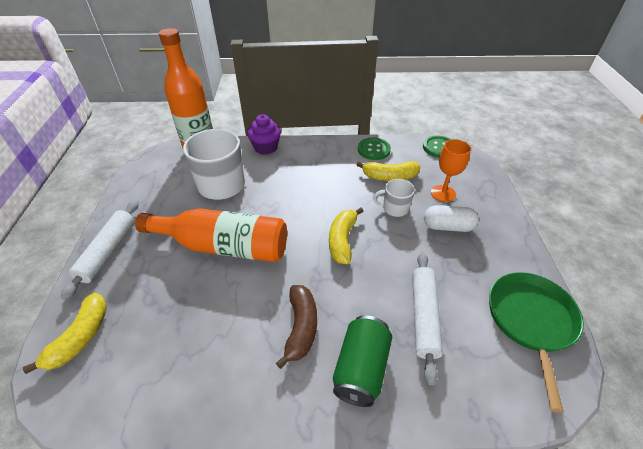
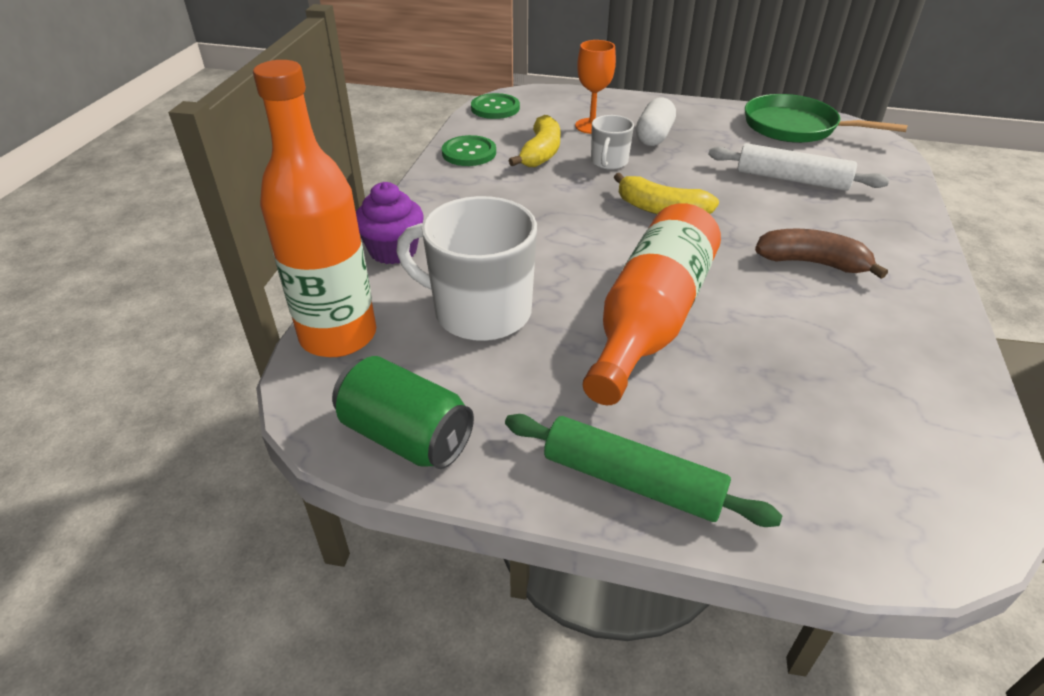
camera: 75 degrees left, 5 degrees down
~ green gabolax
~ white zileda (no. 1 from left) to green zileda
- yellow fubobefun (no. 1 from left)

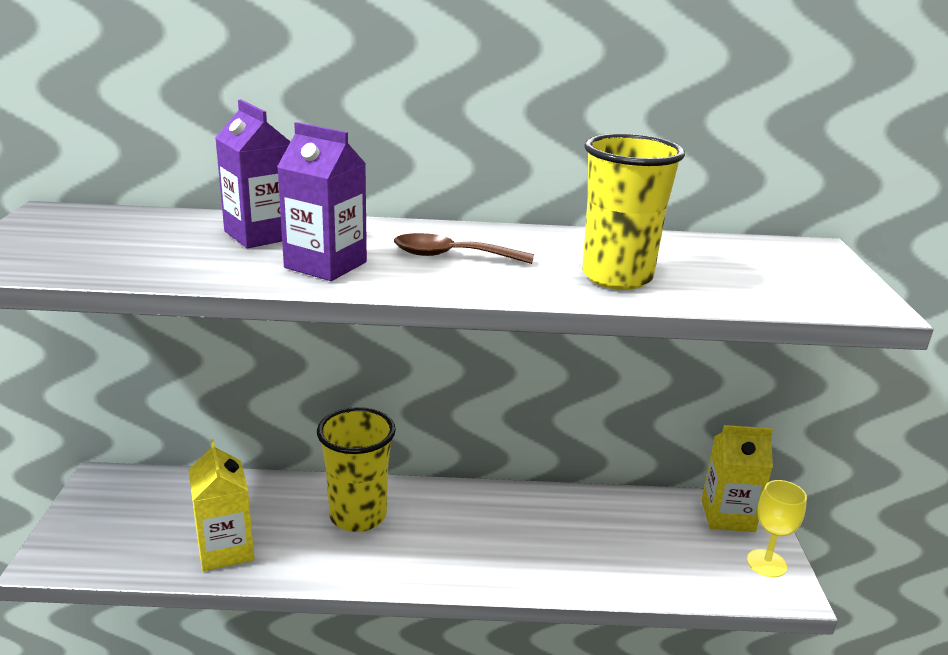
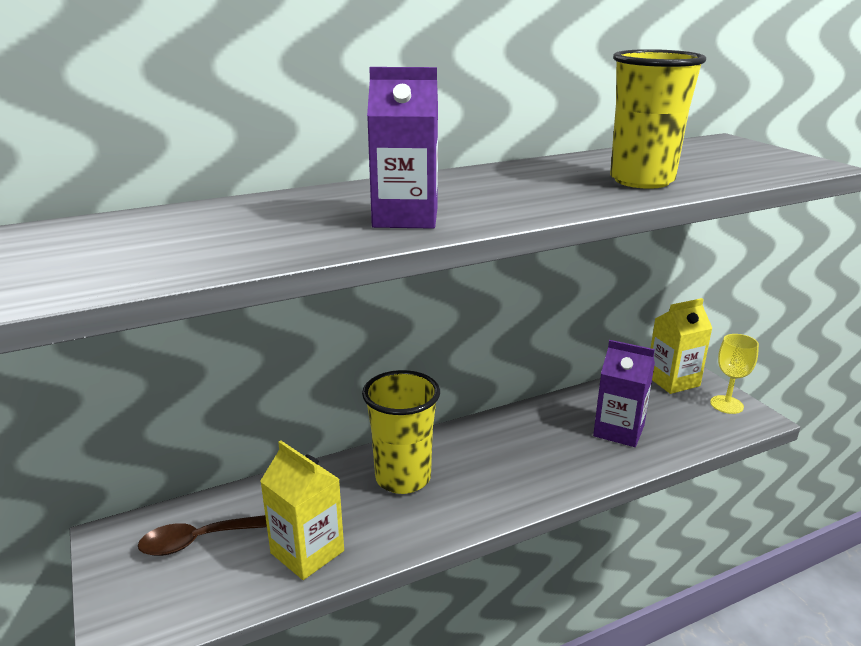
camera: 25 degrees left, 0 degrees up
~ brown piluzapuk
~ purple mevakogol (no. 1 from left in the first image) to purple mevakogol (no. 2 from left)

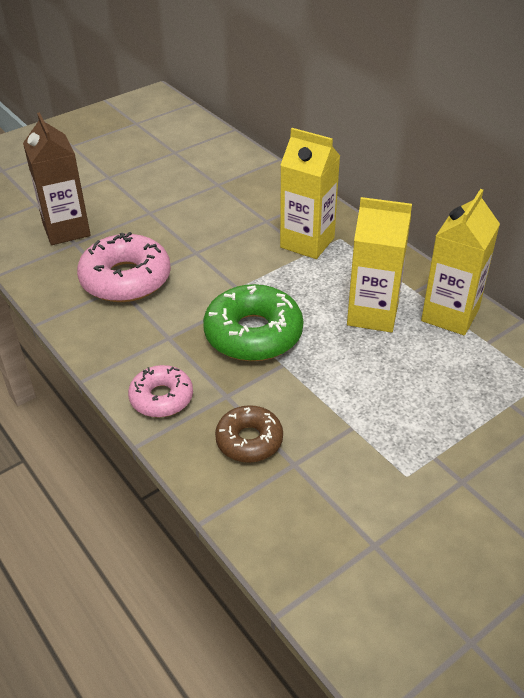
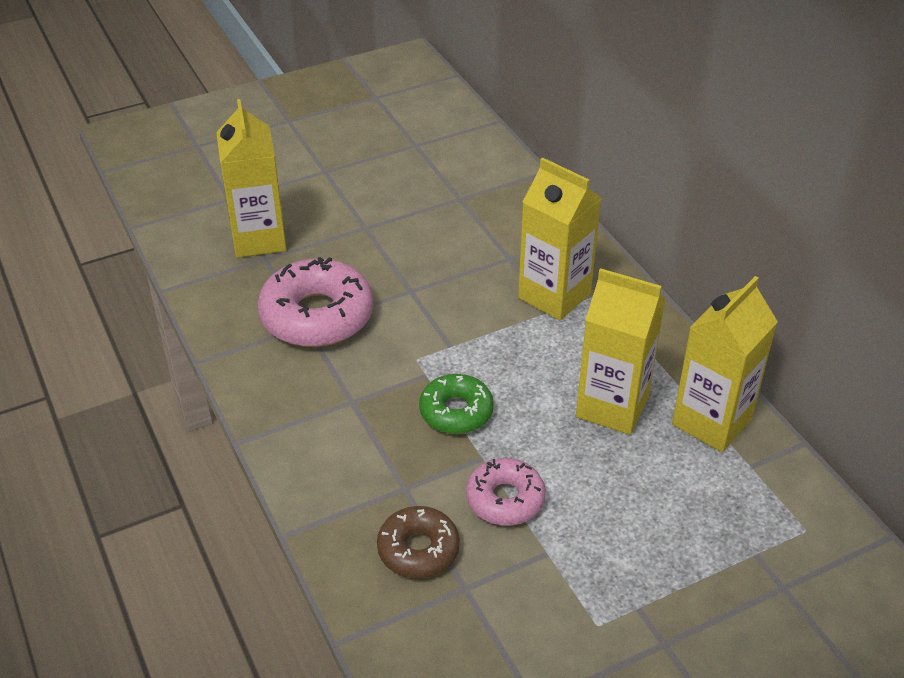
camera: 10 degrees right, 0 degrees up
~ brown mevakogol to yellow mevakogol (no. 1 from left)
~ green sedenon x0.60
~ pink sedenon (no. 2 from left)

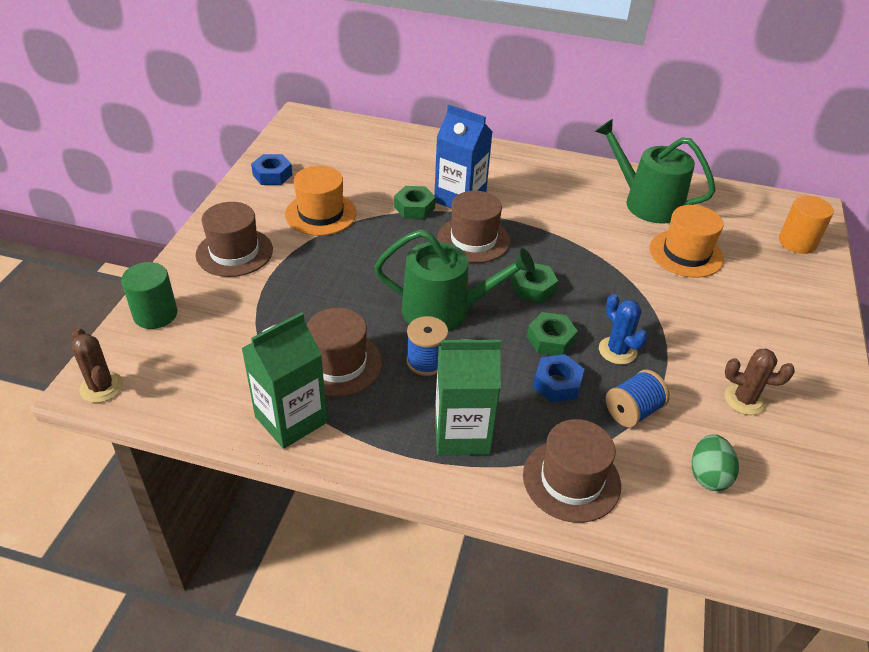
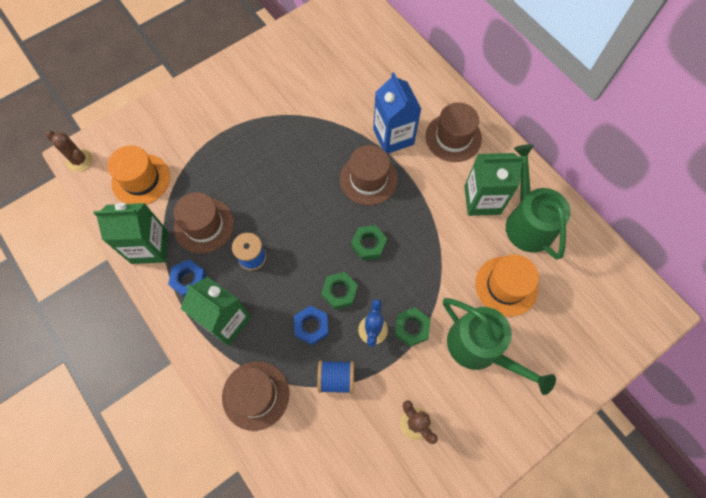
camera: 40 degrees right, 25 degrees up
~ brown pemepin (no. 1 from left) 60 degrees counterclockwise
~ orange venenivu (no. 1 from left)
~ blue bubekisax (no. 1 from left)
~ green bubekisax (no. 1 from left in the first image) to green bubekisax (no. 3 from left)
~ brown venenivu (no. 1 from left in the first image) to brown venenivu (no. 4 from left)
~ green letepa (no. 1 from left)
+ green mevakogol (no. 3 from left)
- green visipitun
- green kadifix
- orange visipitun

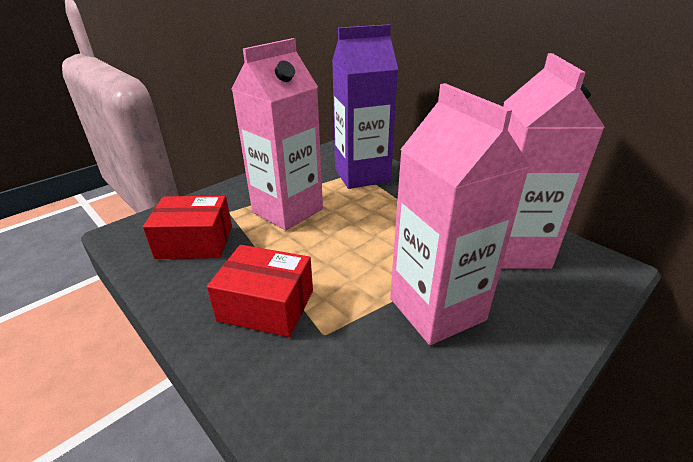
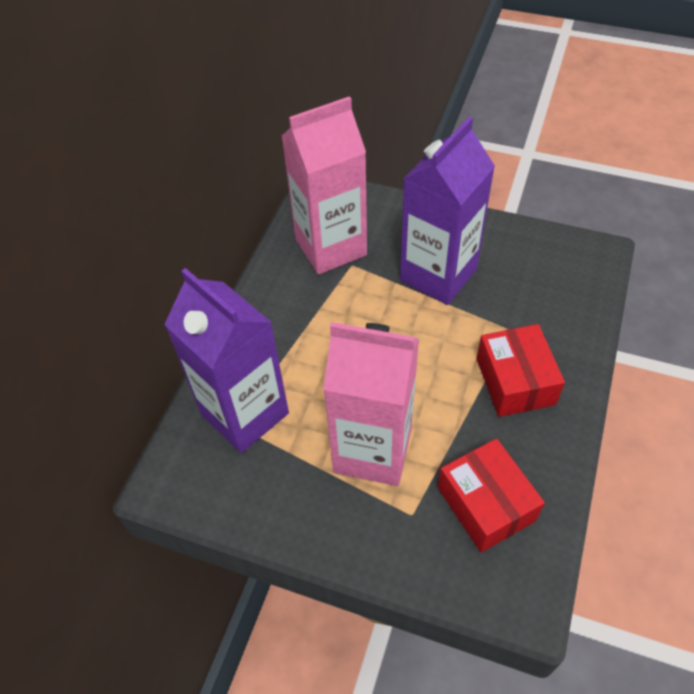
camera: 115 degrees left, 20 degrees up
~ pink mevakogol (no. 2 from left) to purple mevakogol (no. 2 from left)

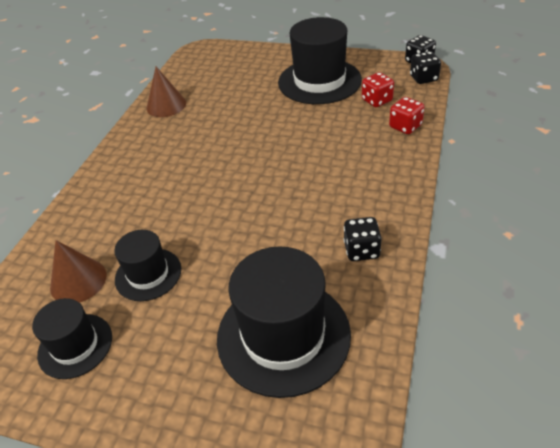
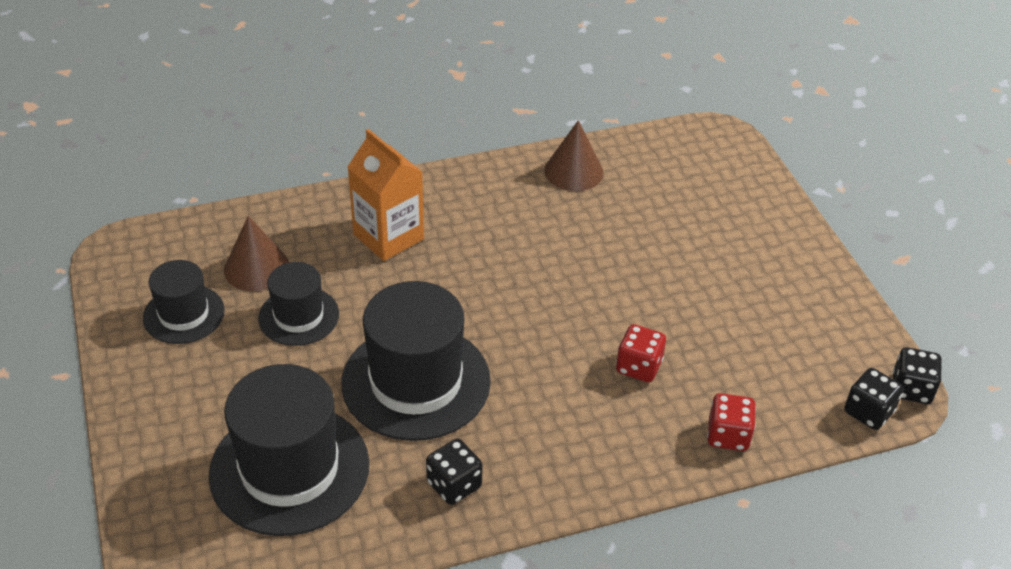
camera: 50 degrees right, 0 degrees up
~ black venenivu (no. 4 from left)
+ orange mevakogol
~ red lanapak (no. 1 from left)

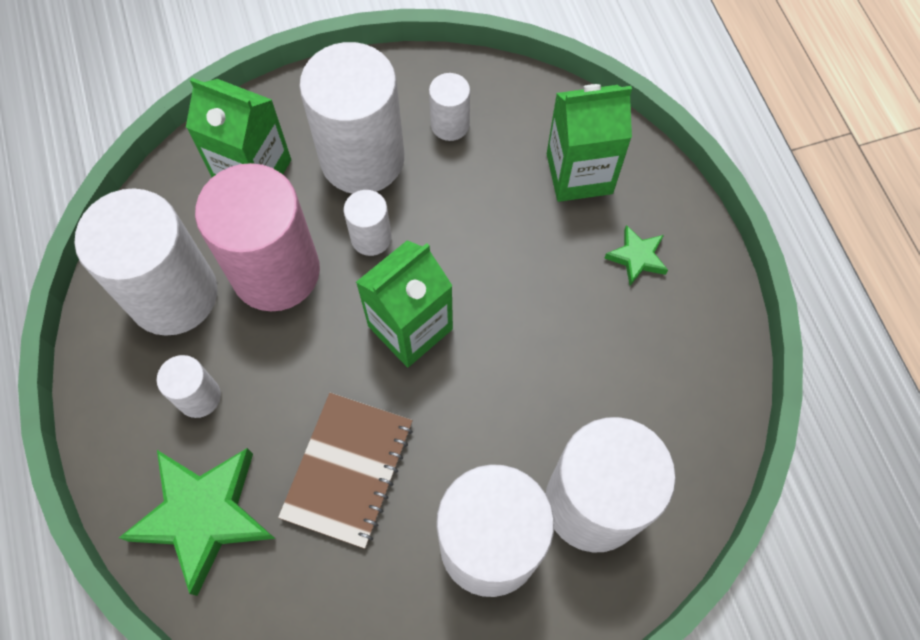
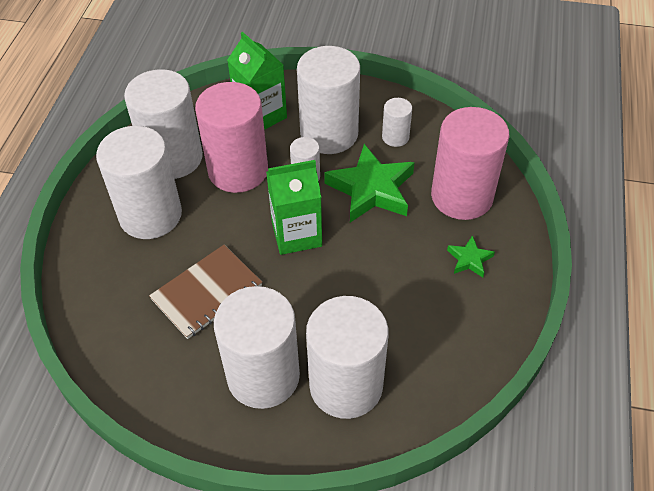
camera: 30 degrees right, 15 degrees down
~ white visipitun (no. 2 from left in the first image) x2.14
~ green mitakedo (no. 1 from left)
~ green mevakogol (no. 3 from left) to pink visipitun (no. 2 from left)

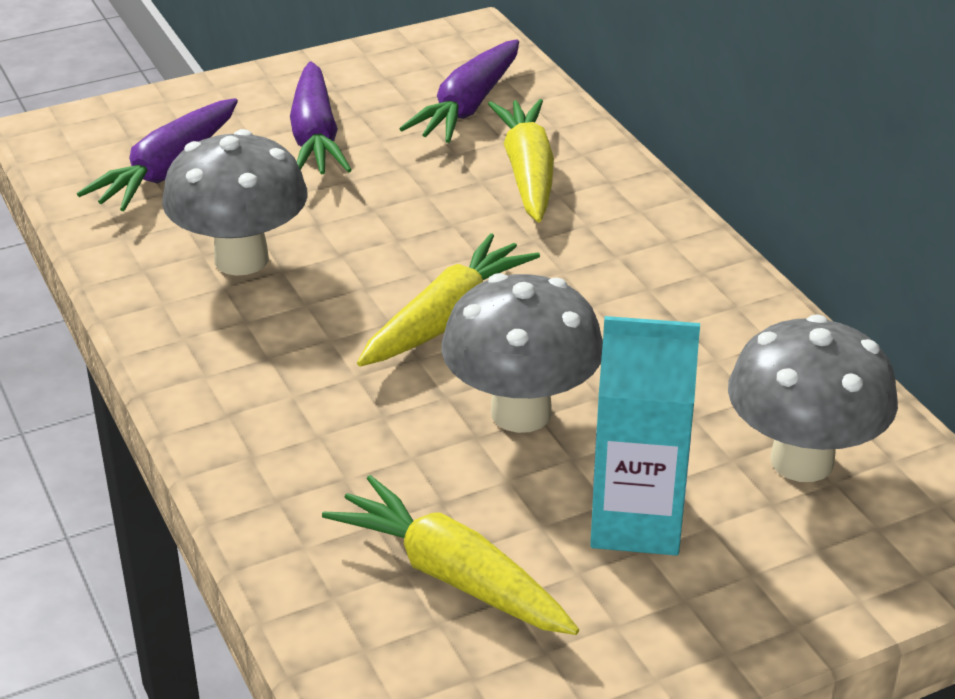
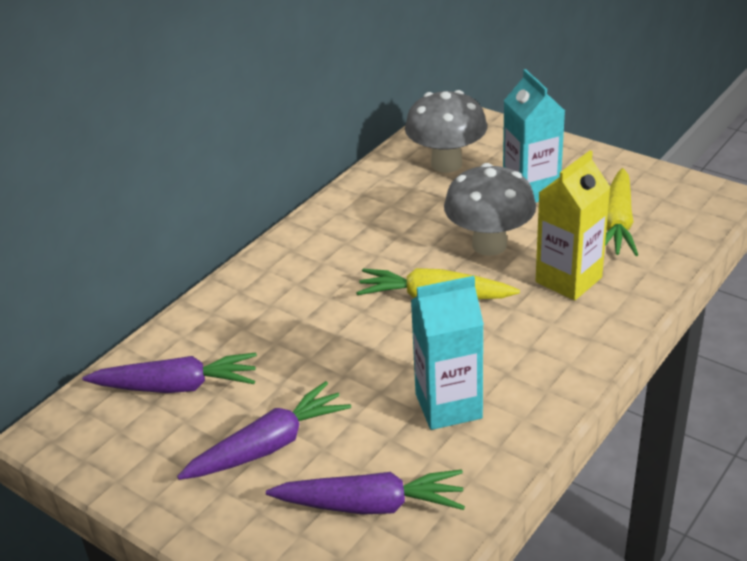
camera: 115 degrees left, 0 degrees up
~ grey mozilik (no. 1 from left) to turquoise mevakogol (no. 1 from left)
+ yellow mevakogol
- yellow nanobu (no. 3 from left)

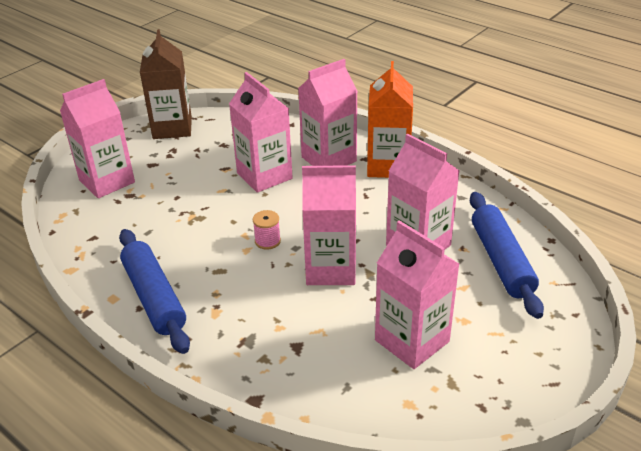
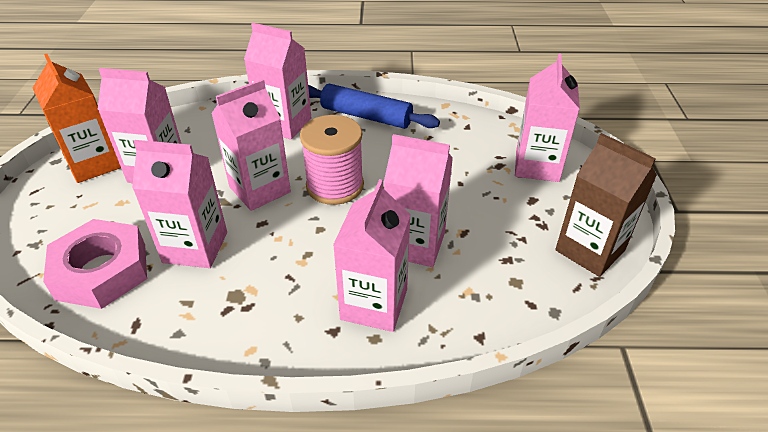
camera: 140 degrees right, 5 degrees up
~ orange mevakogol
~ blue zileda (no. 2 from left) to pink bubekisax
+ pink mevakogol (no. 4 from left)
~ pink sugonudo x2.25

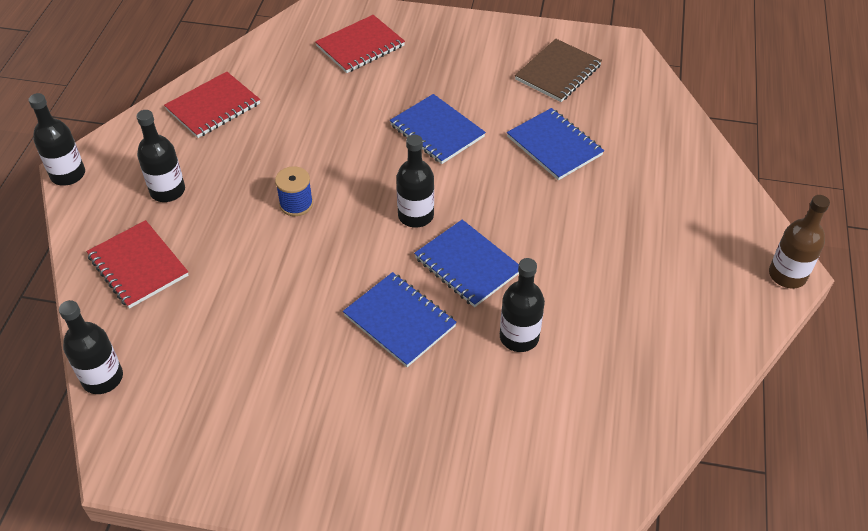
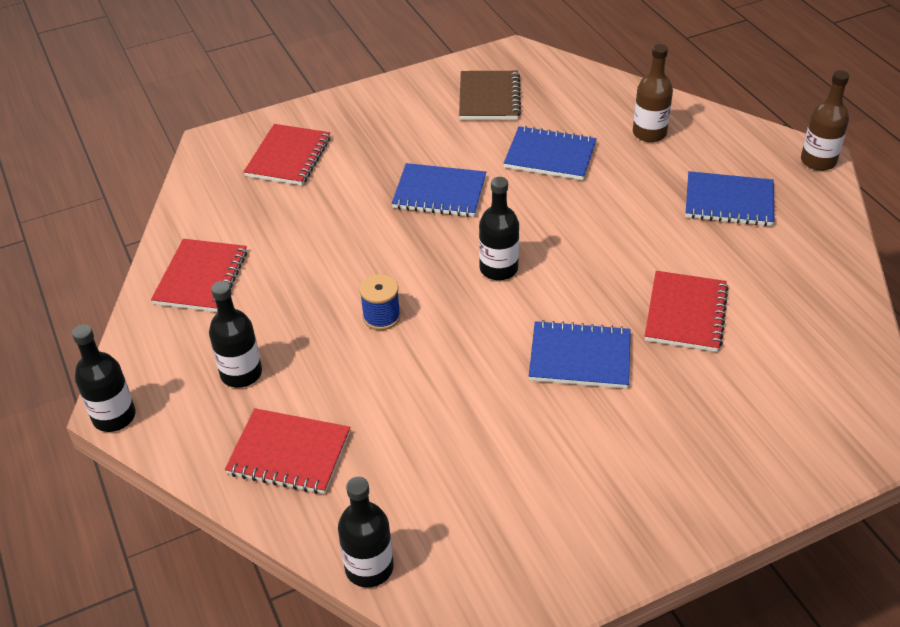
camera: 35 degrees left, 5 degrees down
+ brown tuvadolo (no. 1 from left)
~ black tuvadolo (no. 5 from left) to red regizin (no. 4 from left)
~ blue regizin (no. 3 from left in the first image) to blue regizin (no. 4 from left)

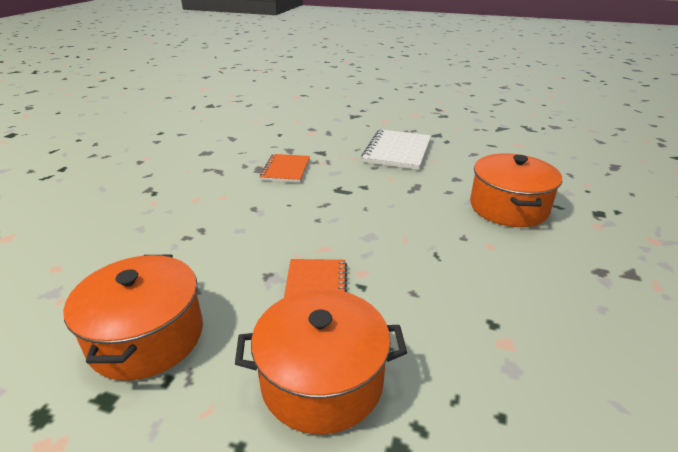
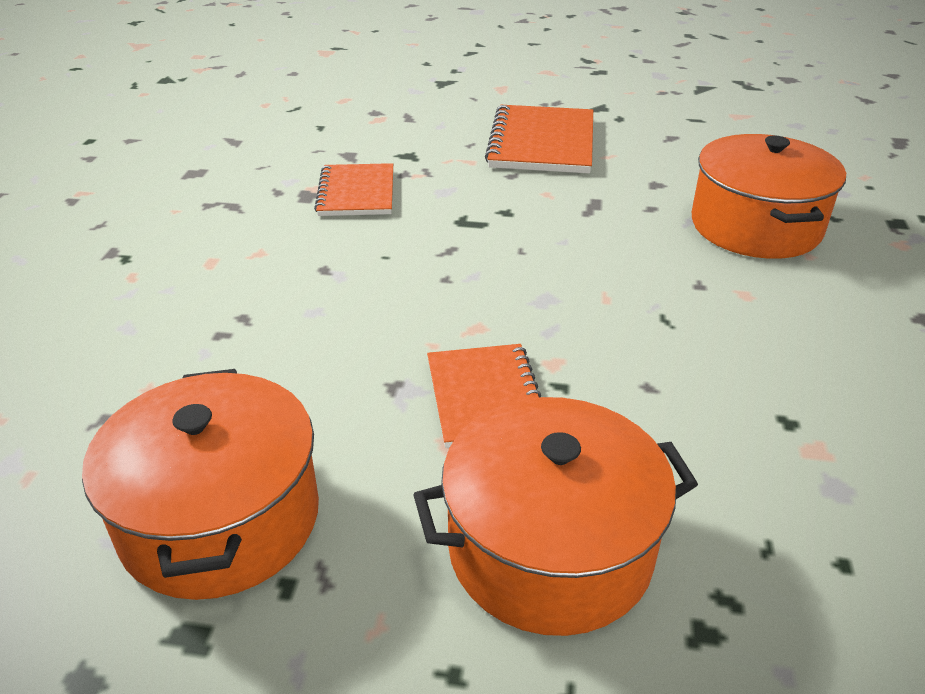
camera: 10 degrees left, 5 degrees up
~ white regizin to orange regizin (no. 3 from left)

